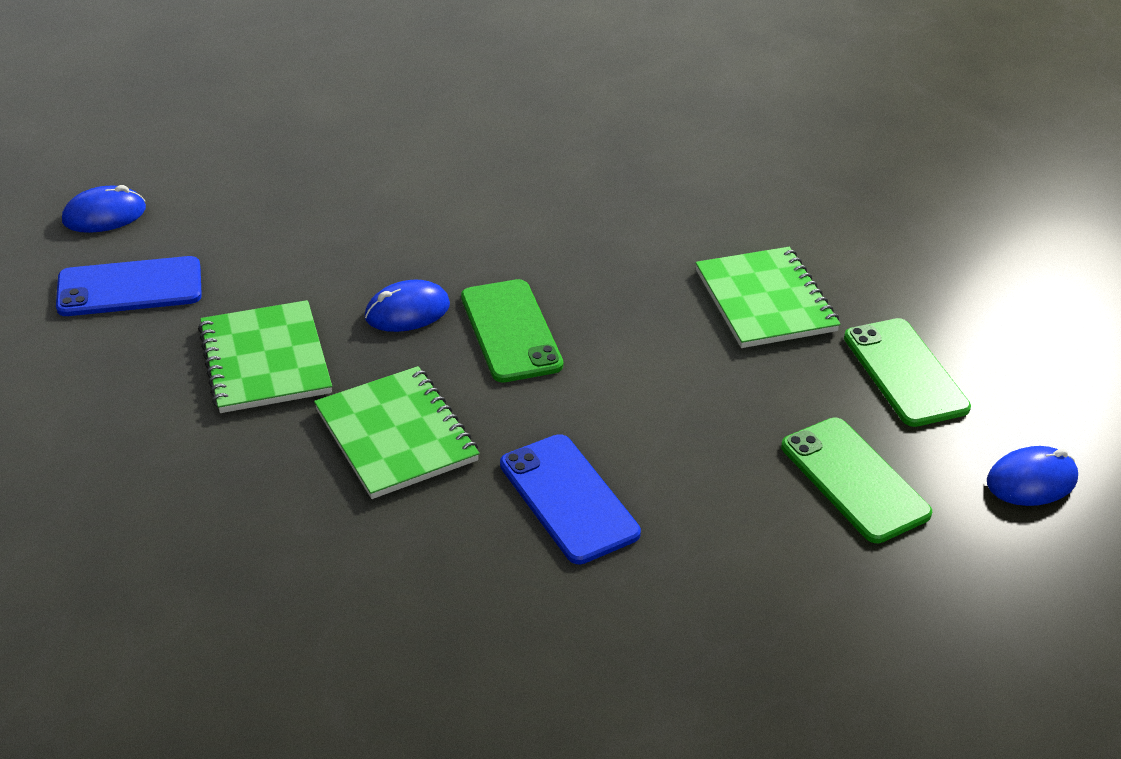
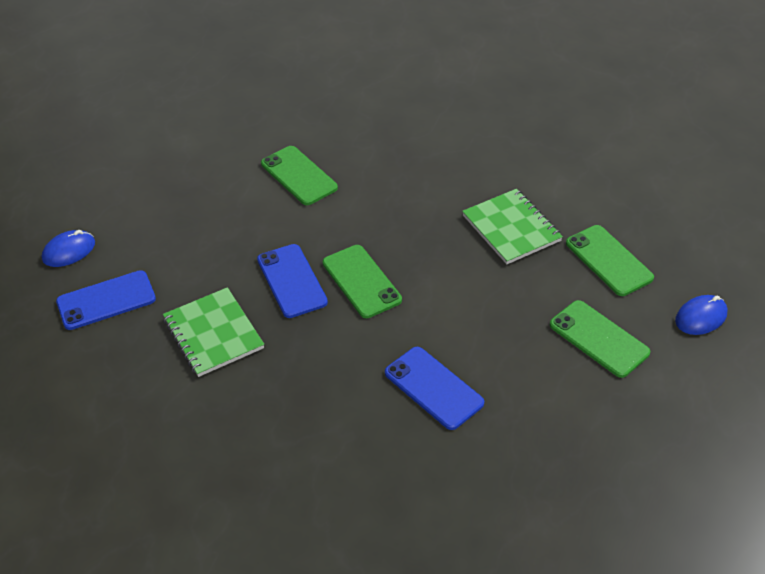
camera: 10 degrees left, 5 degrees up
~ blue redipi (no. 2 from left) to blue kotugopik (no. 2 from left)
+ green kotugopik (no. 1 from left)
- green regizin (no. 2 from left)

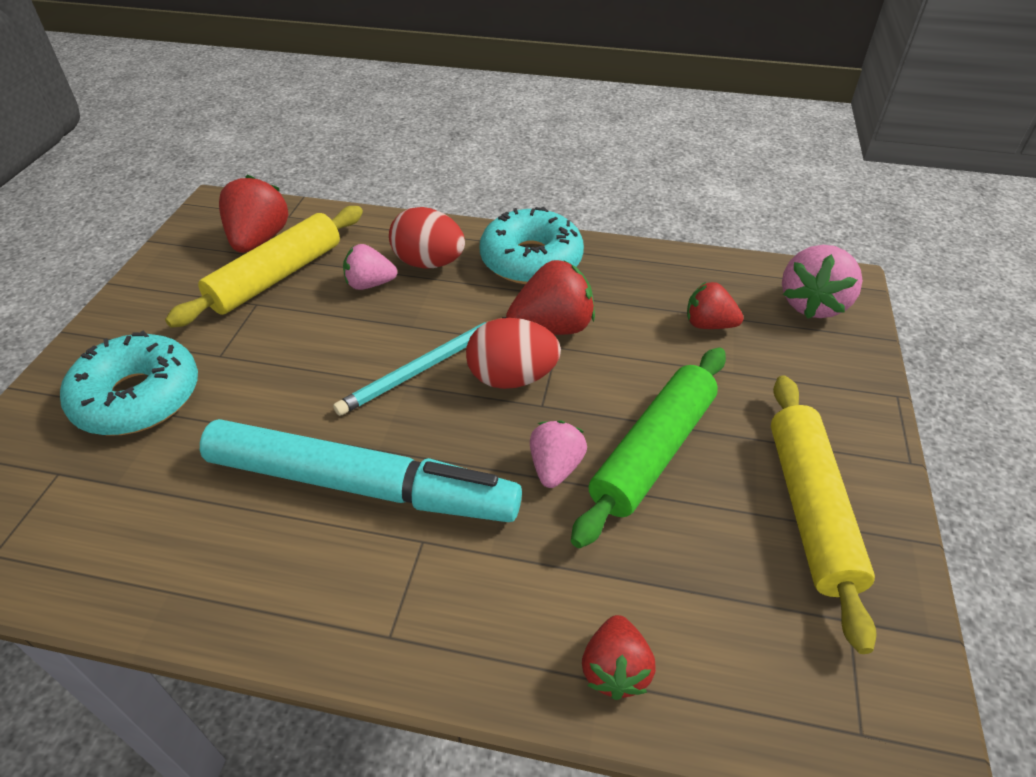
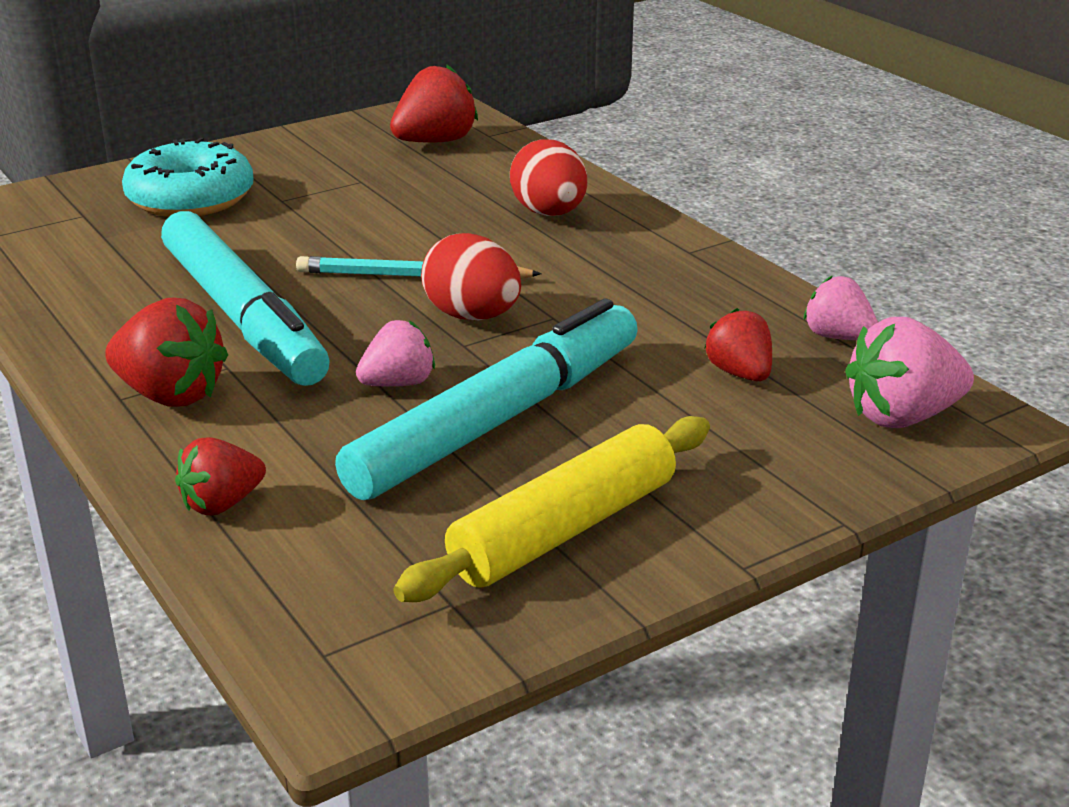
camera: 45 degrees right, 15 degrees down
~ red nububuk (no. 2 from left in the first image) to red nububuk (no. 1 from left)
~ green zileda to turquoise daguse (no. 2 from left)
~ pink nububuk (no. 1 from left in the first image) to pink nububuk (no. 2 from left)
- yellow zileda (no. 1 from left)
- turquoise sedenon (no. 2 from left)

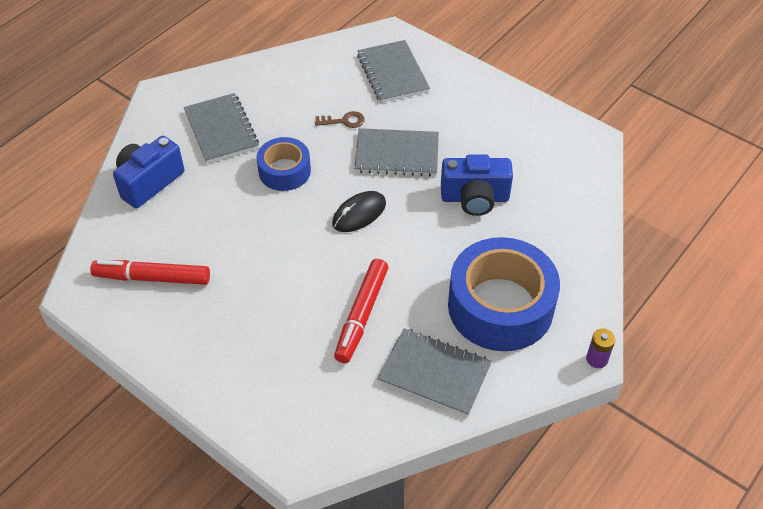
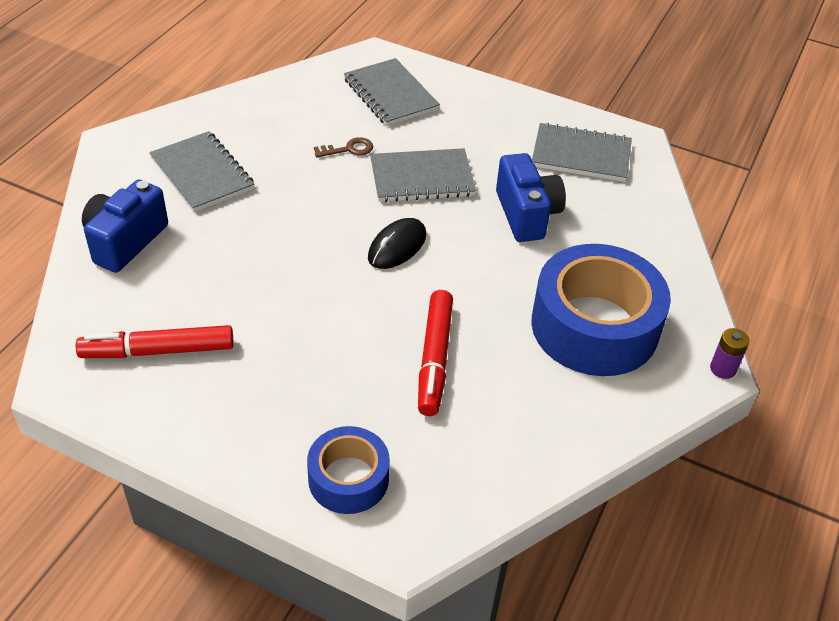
camera: 15 degrees left, 5 degrees down
~ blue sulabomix (no. 1 from left)
~ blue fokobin (no. 2 from left) 90 degrees counterclockwise
~ grey regizin (no. 4 from left)

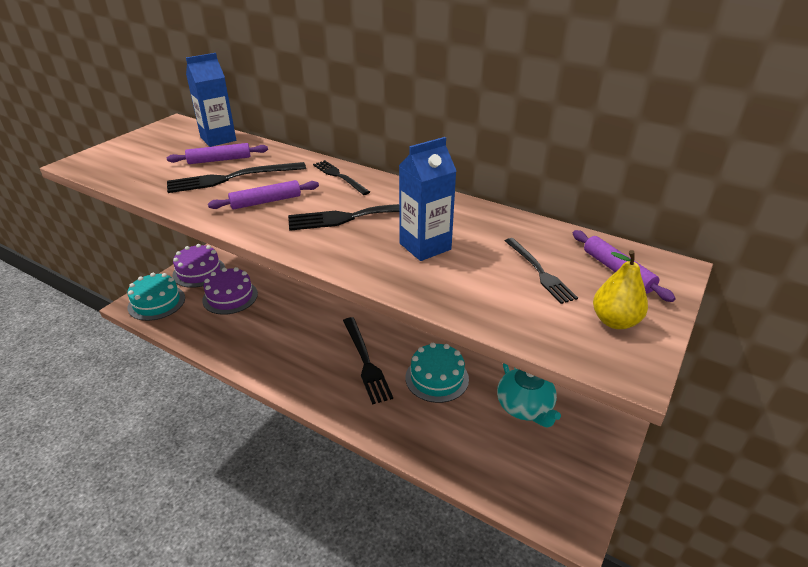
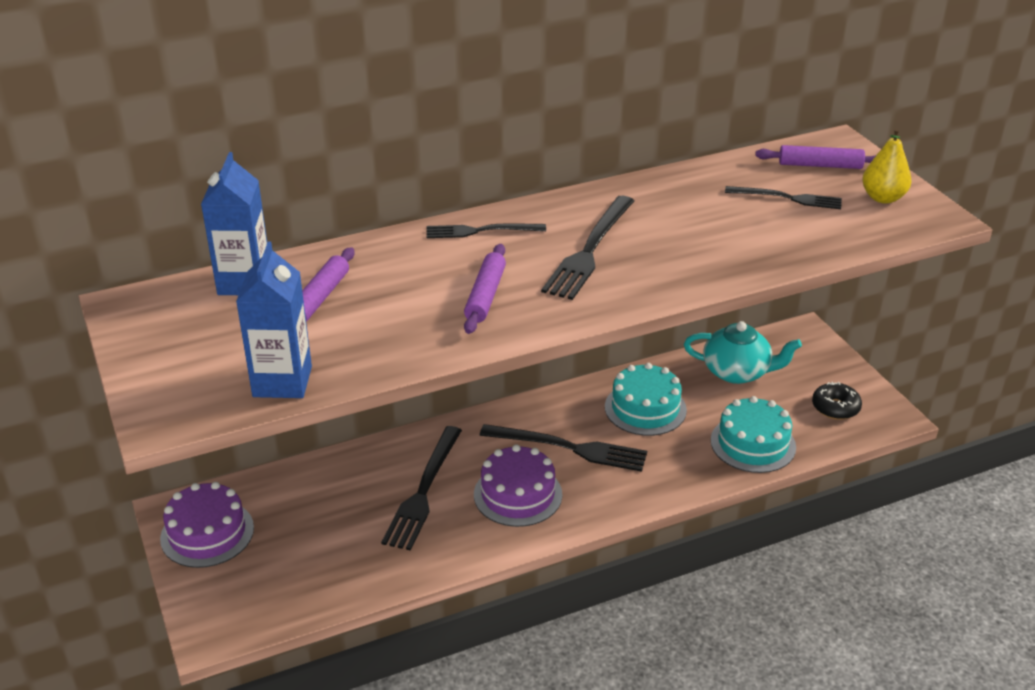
camera: 55 degrees left, 0 degrees up
~ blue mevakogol (no. 2 from left)
~ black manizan (no. 1 from left)
~ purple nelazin (no. 2 from left)
~ turquoise nelazin (no. 1 from left in the first image) to turquoise nelazin (no. 2 from left)
+ black sedenon

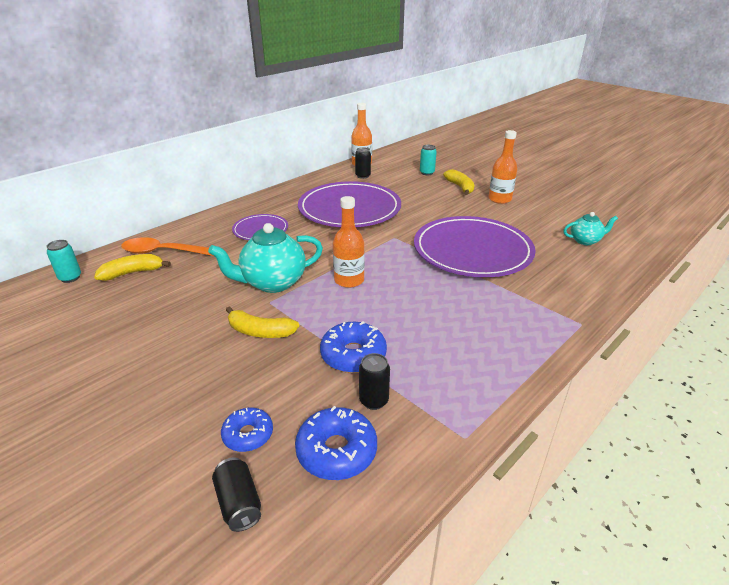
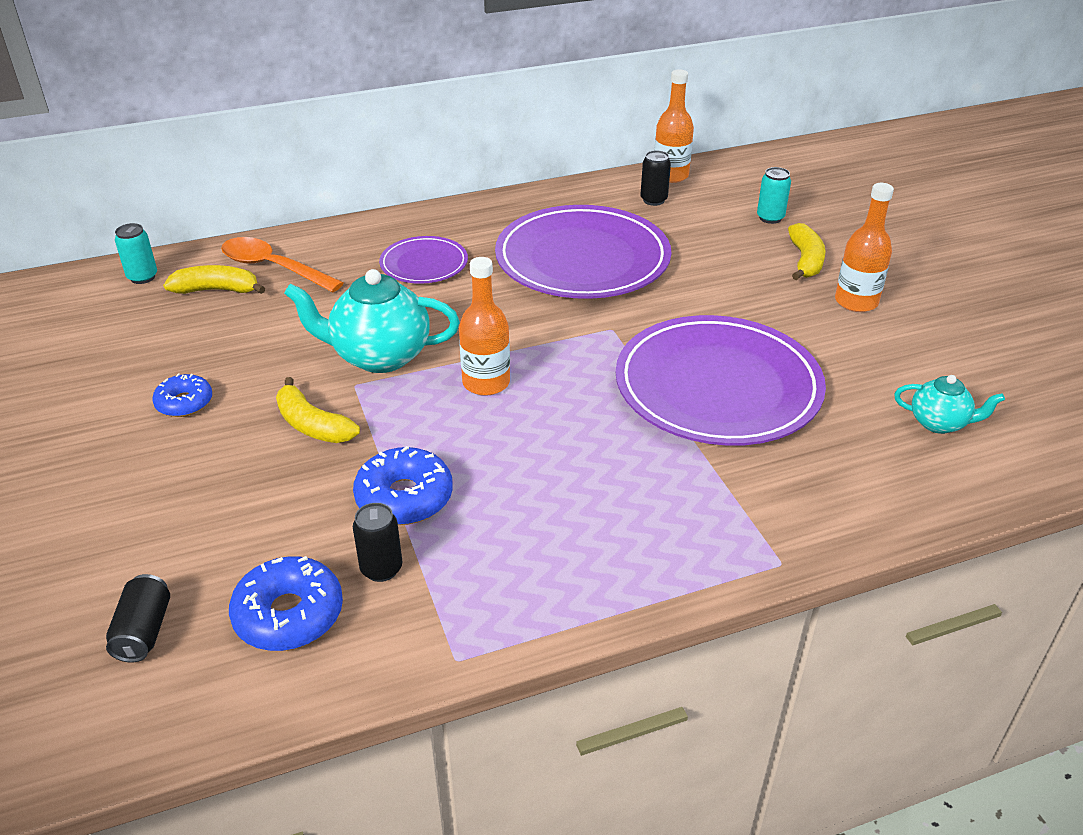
camera: 25 degrees right, 5 degrees up
~ blue sedenon (no. 1 from left)

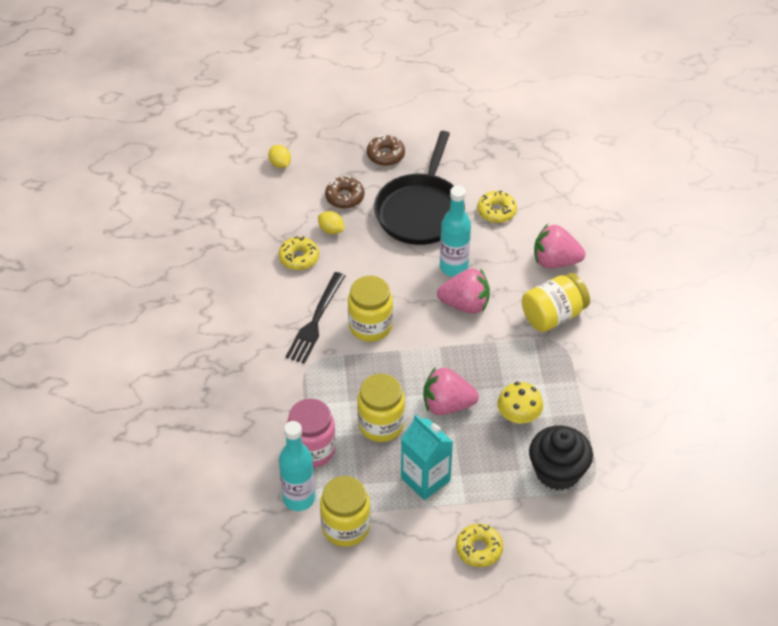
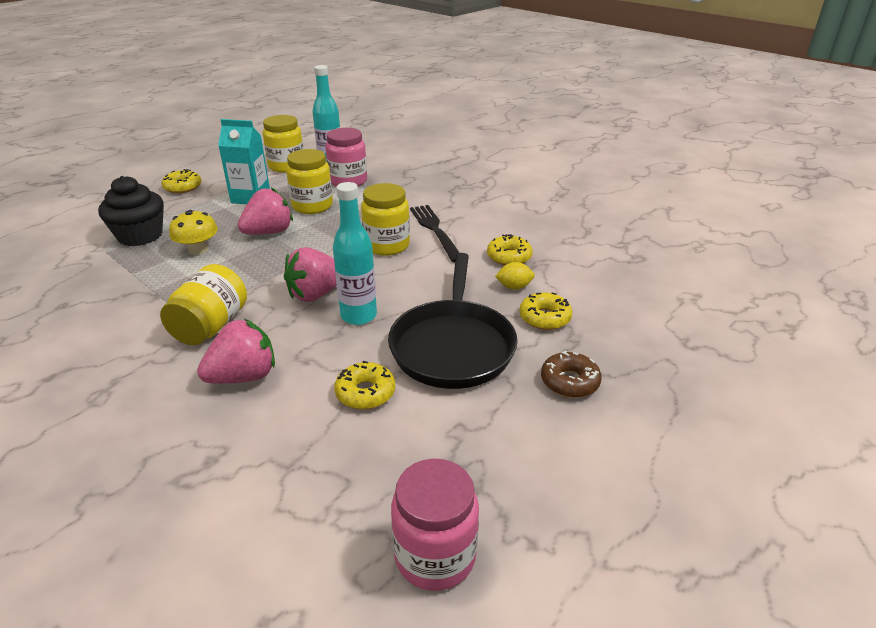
camera: 140 degrees right, 15 degrees down
~ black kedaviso 150 degrees counterclockwise
+ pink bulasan (no. 2 from left)
~ brown sedenon (no. 1 from left) to yellow sedenon (no. 4 from left)
- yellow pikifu (no. 1 from left)

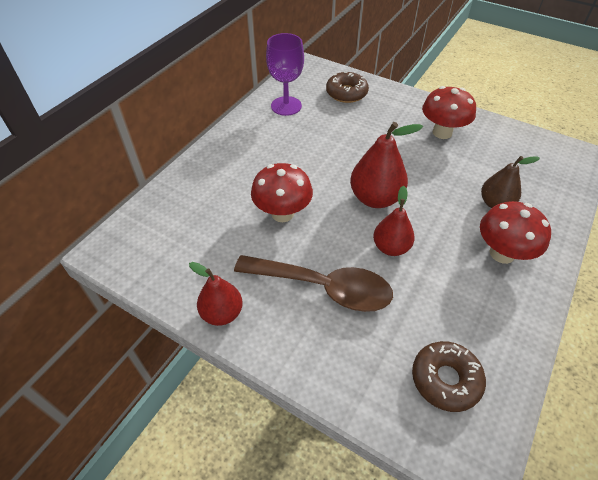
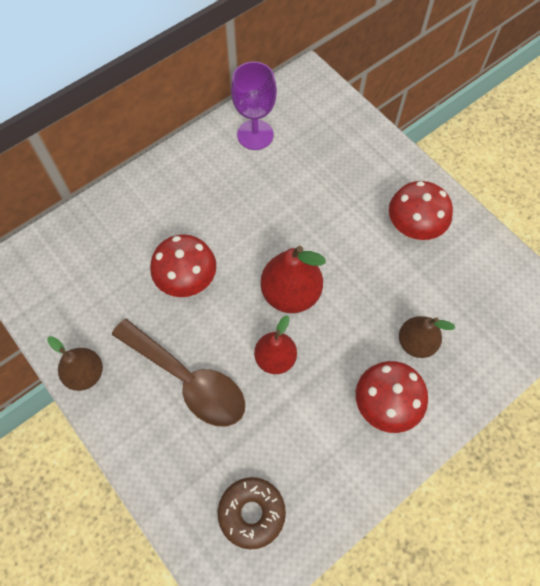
camera: 20 degrees right, 15 degrees up
~ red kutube (no. 1 from left) to brown kutube (no. 1 from left)
- brown sedenon (no. 1 from left)

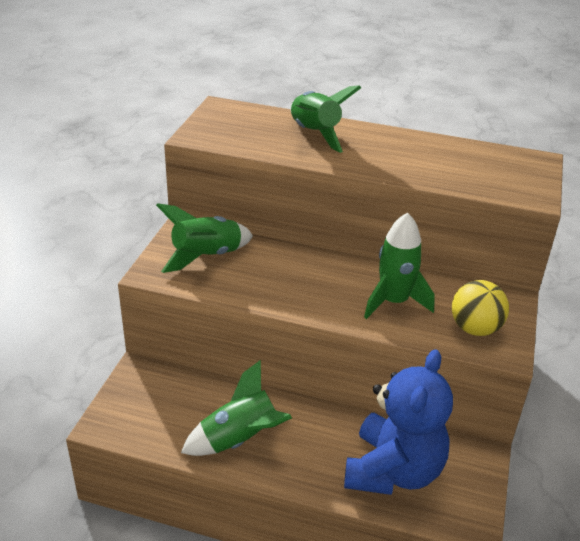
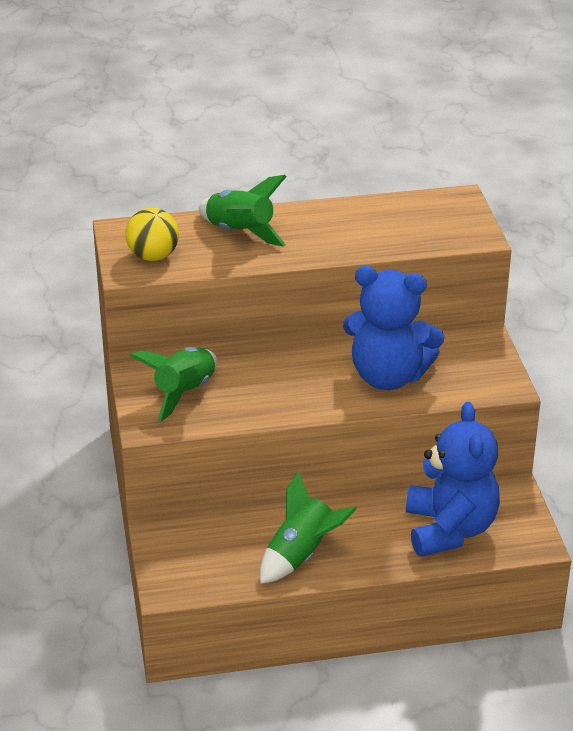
camera: 25 degrees left, 0 degrees up
~ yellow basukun
~ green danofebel (no. 4 from left) to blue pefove (no. 1 from left)

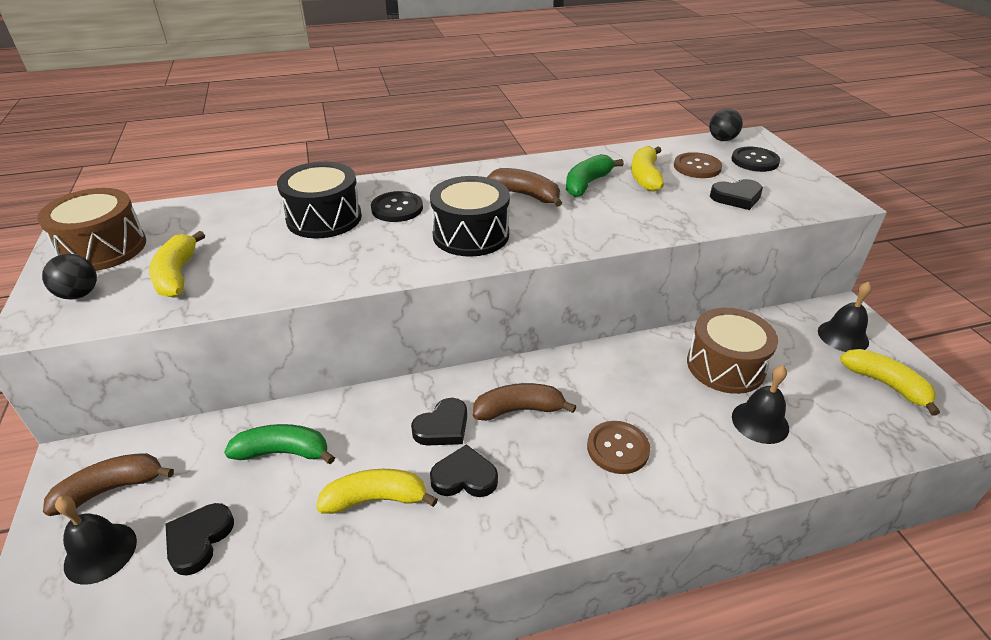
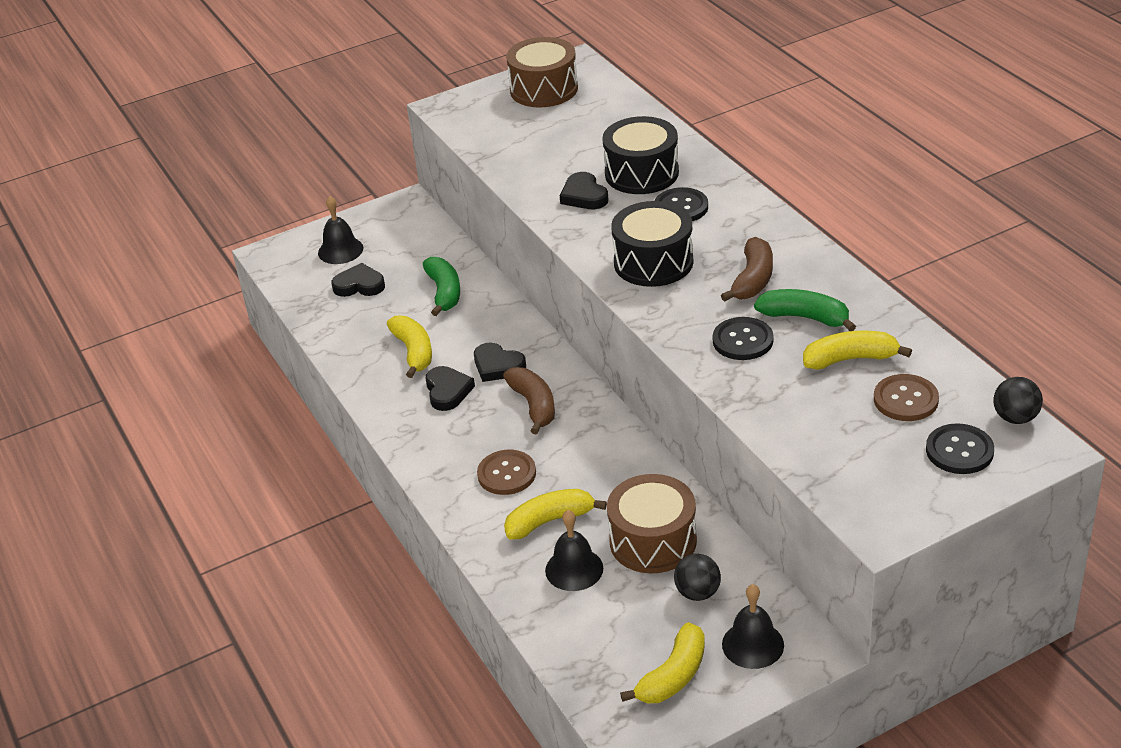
camera: 80 degrees right, 0 degrees up
~ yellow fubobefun (no. 1 from left in the first image) to yellow fubobefun (no. 2 from left)
~ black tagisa (no. 4 from left)
~ black basukun (no. 1 from left)
+ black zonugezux (no. 2 from left)
- brown fubobefun (no. 1 from left)

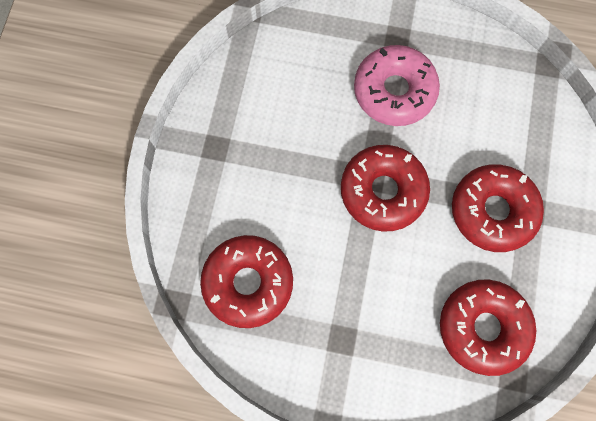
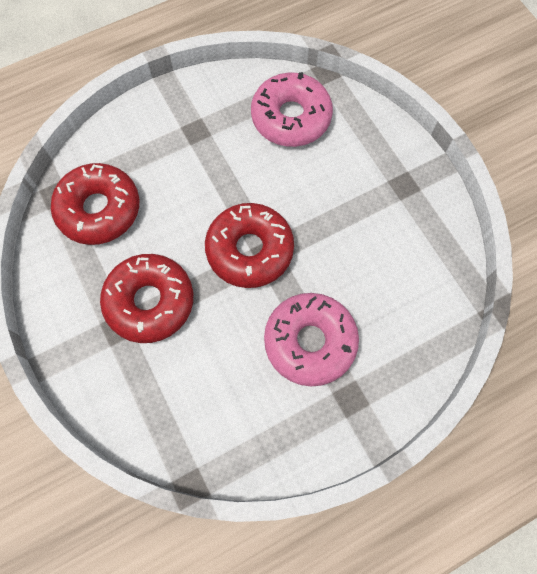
camera: 140 degrees right, 5 degrees down
~ red sedenon (no. 1 from left) to pink sedenon (no. 1 from left)

